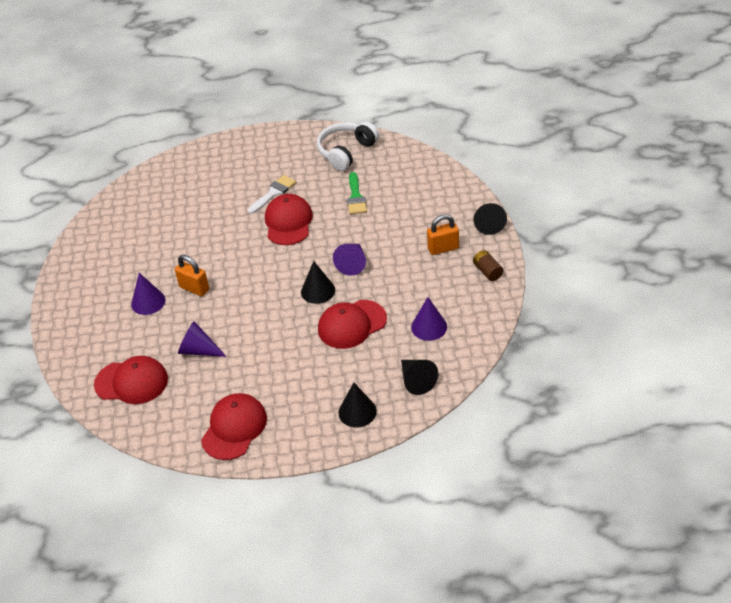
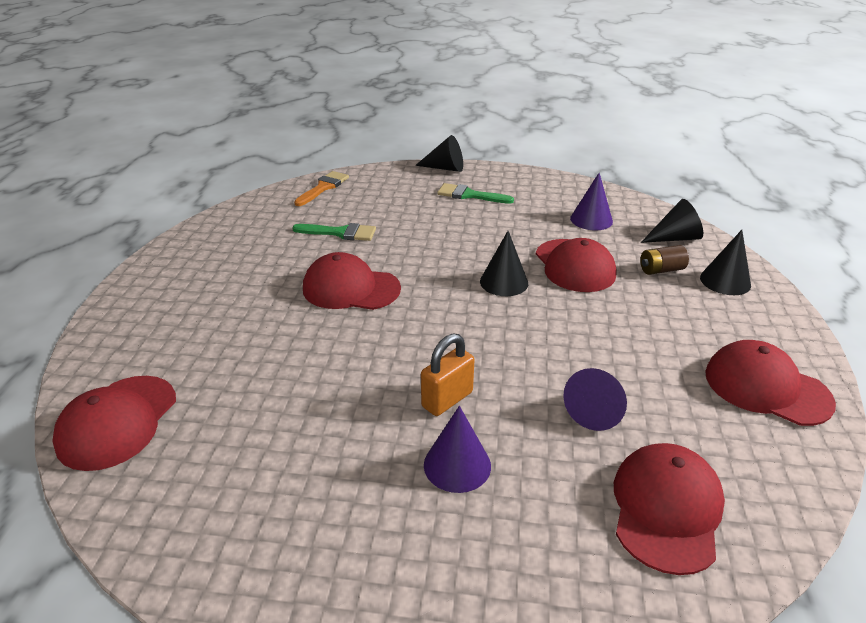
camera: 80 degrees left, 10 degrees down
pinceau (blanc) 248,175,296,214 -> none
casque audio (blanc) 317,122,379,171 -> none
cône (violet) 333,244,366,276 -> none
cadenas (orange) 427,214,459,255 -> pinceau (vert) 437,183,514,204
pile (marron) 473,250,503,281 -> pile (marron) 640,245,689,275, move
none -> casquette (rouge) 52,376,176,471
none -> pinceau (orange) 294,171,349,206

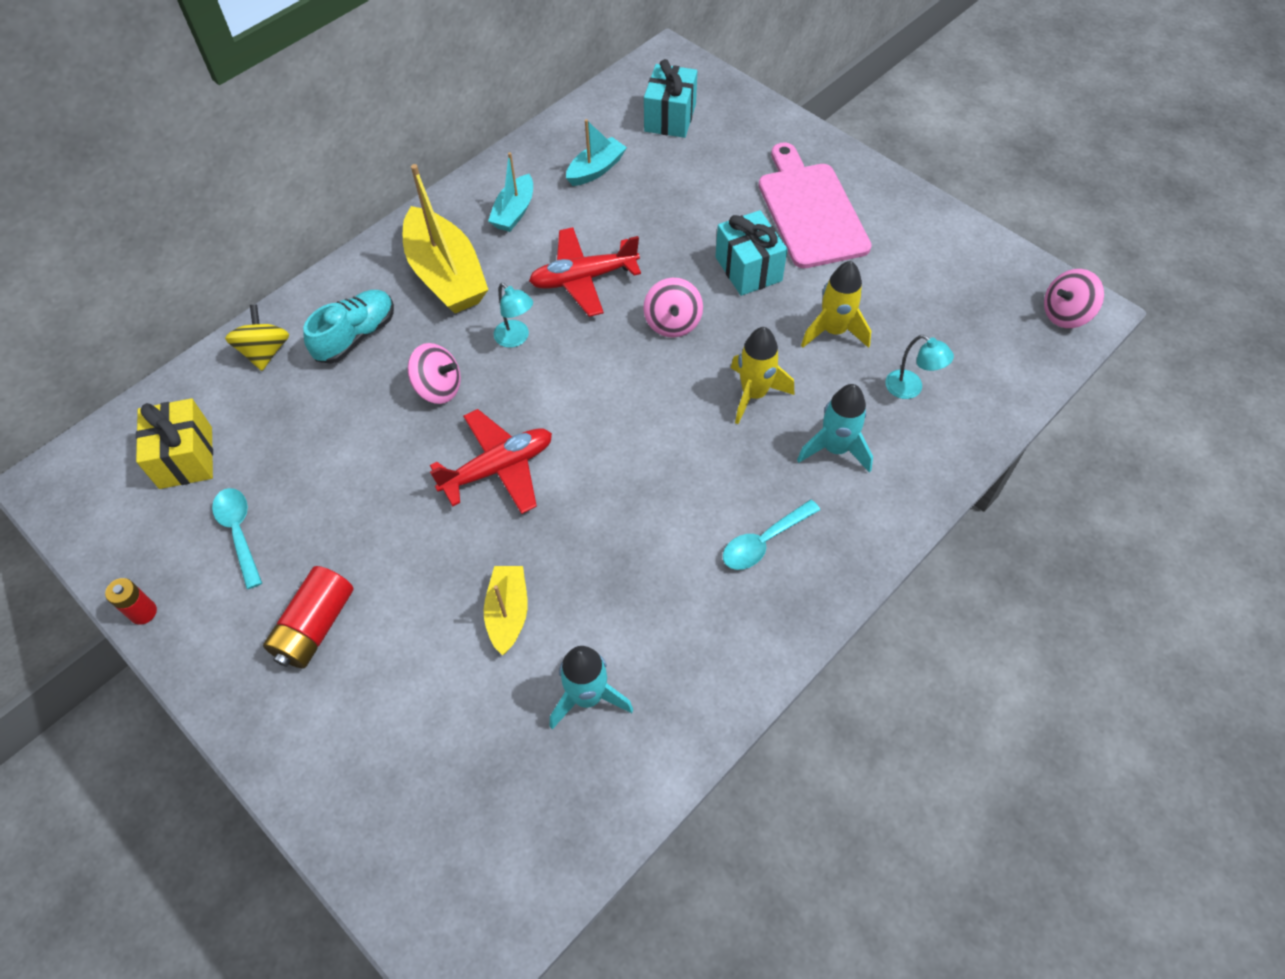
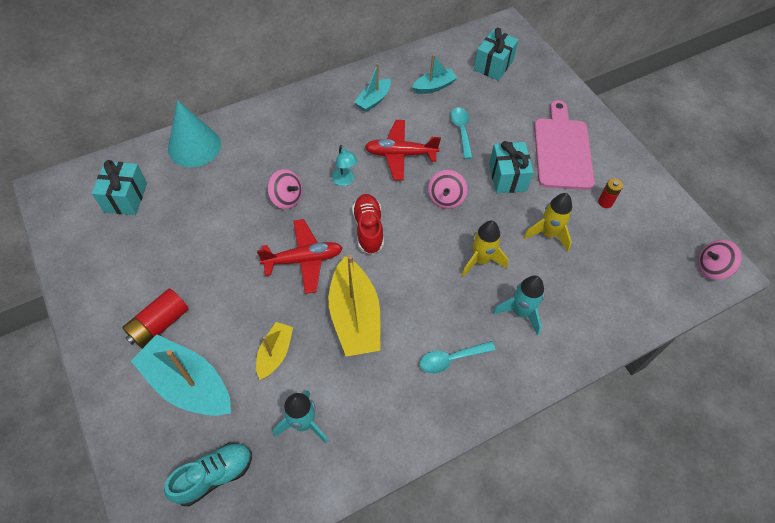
camera: 15 degrees right, 0 degrees up
pile (rouge) 105,578,157,625 -> pile (rouge) 598,178,623,208, move
cadeau (jaune) 136,398,213,489 -> cadeau (turquoise) 92,160,147,215
cuillère (turquoise) 212,488,262,589 -> cuillère (turquoise) 451,107,473,159, move
toupie (jaune) 225,305,289,371 -> cône (turquoise) 168,100,221,167
chaussure (turquoise) 303,290,394,364 -> chaussure (turquoise) 164,443,252,506, move
bateau (jaune) 403,164,488,313 -> bateau (jaune) 329,255,380,357, move
lampe (turquoise) 885,335,954,399 -> none
none -> bateau (turquoise) 131,334,231,416
none -> chaussure (rouge) 352,194,384,255

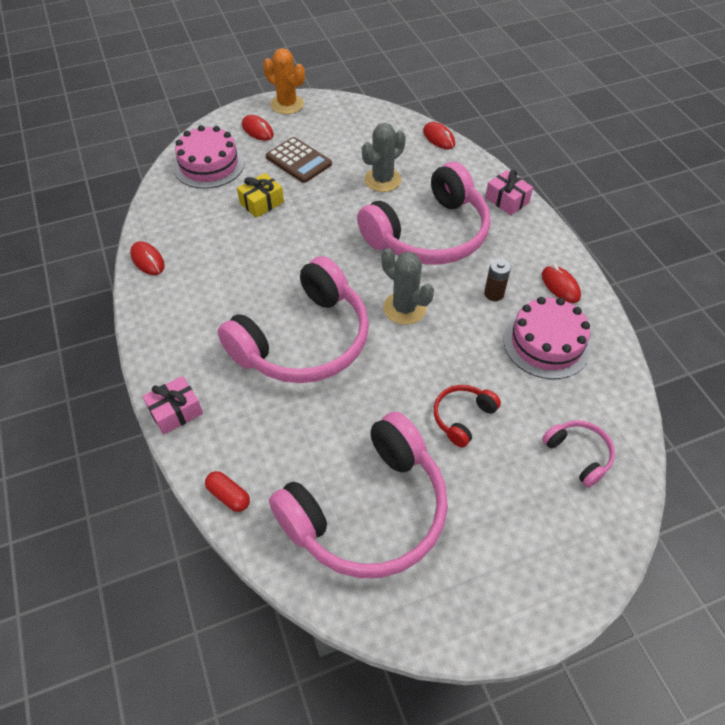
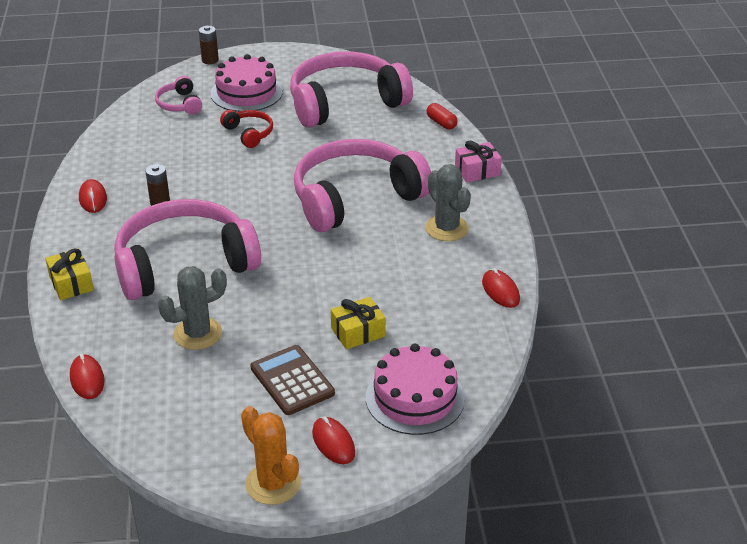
camera: 165 degrees left, 15 degrees down
cactus (gris) 381,248,434,325 -> cactus (gris) 425,164,471,241, move
casque audio (rouge) 434,385,501,447 -> casque audio (rouge) 220,110,273,148, 90 degrees counterclockwise
cadeau (rose) 485,170,533,215 -> cadeau (jaune) 45,249,94,300
gâteau (rose) 503,297,591,379 -> gâteau (rose) 211,54,283,112, move
none -> pile (marron) 199,26,219,64

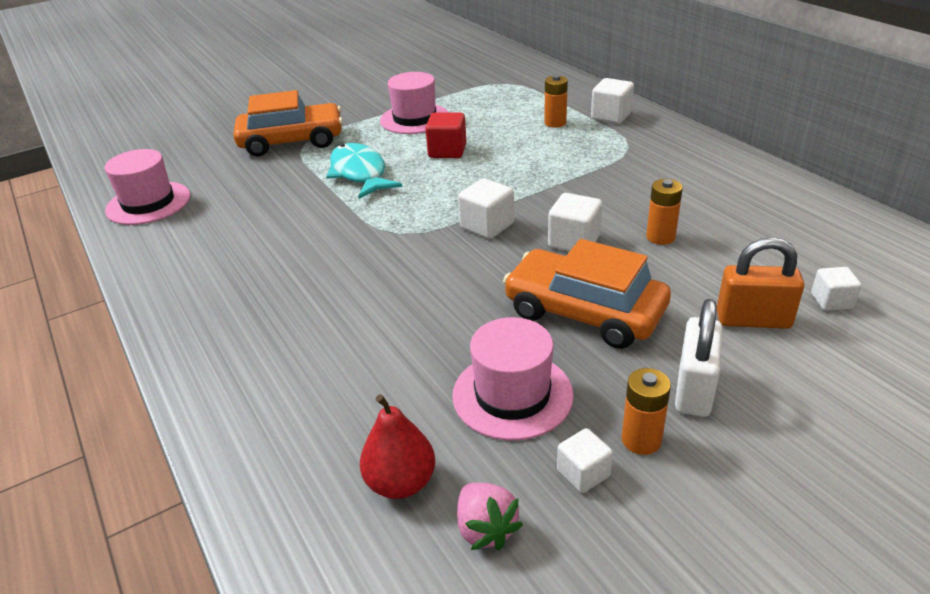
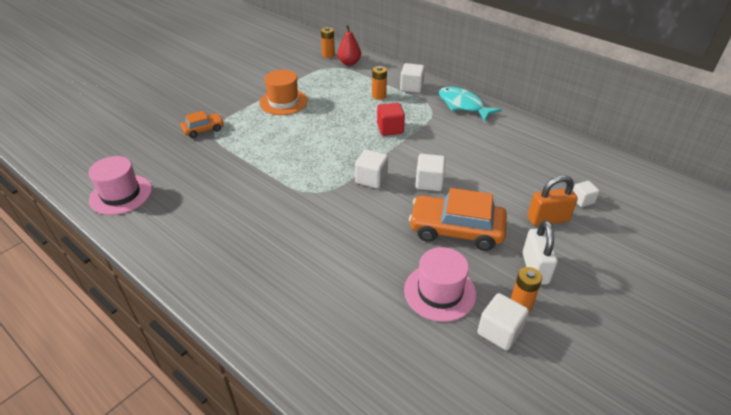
camera: 20 degrees left, 5 degrees up
voiture (orange) 233,90,343,156 -> voiture (orange) 181,111,224,138, x0.54
poisson (turquoise) 326,143,403,199 -> poisson (turquoise) 439,87,502,121, move
poire (rouge) 360,394,435,499 -> poire (rouge) 338,25,361,66, move
chapeau (rose) 380,72,449,134 -> chapeau (orange) 259,70,308,115
cube (rouge) 425,112,466,158 -> cube (rouge) 377,103,405,136, move
fraise (rose) 457,483,523,550 -> none
cube (blanc) 557,428,613,493 -> cube (blanc) 477,293,529,350, x1.55
pile (orange) 646,179,683,245 -> pile (orange) 321,27,335,58, move

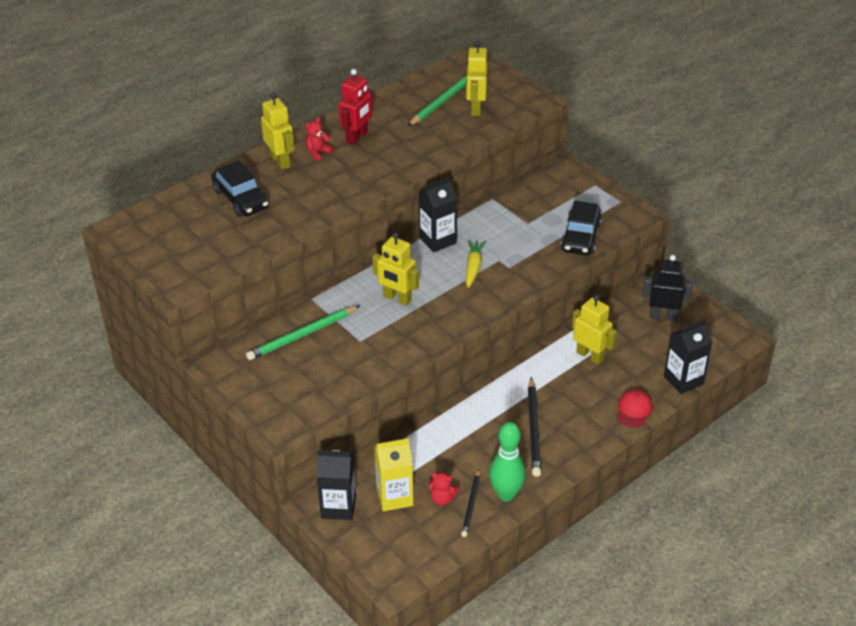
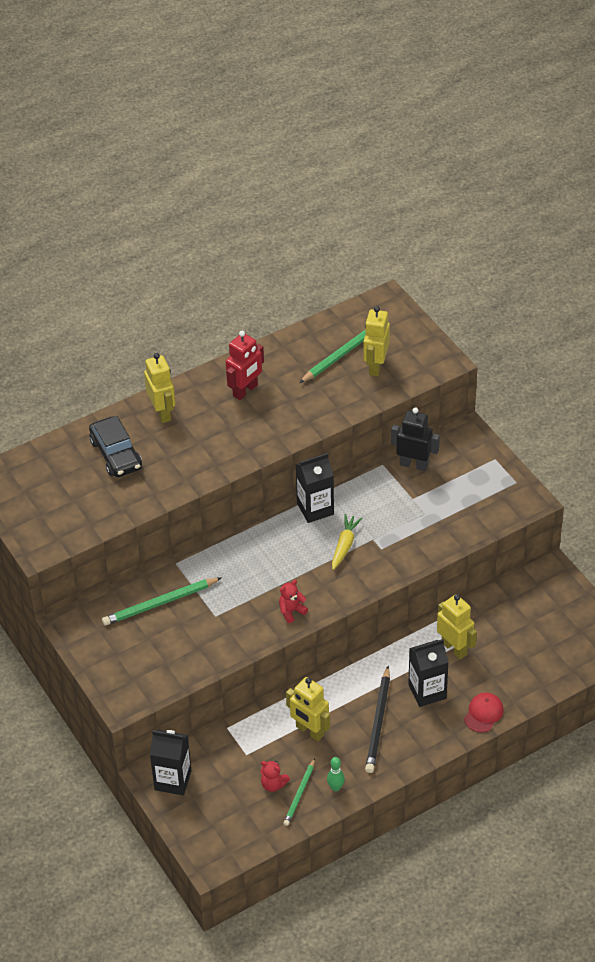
camera: 10 degrees right, 5 degrees up
ours en peluche (rouge) 306,117,333,161 -> ours en peluche (rouge) 279,580,308,623, move
robot (jaune) 372,232,419,306 -> robot (jaune) 286,677,330,741, move
brique de lait (jaune) 374,438,413,511 -> none
crayon (noir) 461,469,480,537 -> crayon (vert) 284,758,315,826
quille (vert) 489,422,526,502 -> quille (vert) 327,757,345,791, x0.50
voiture (noir) 560,201,602,255 -> none
robot (noir) 642,255,693,321 -> robot (noir) 391,408,440,471, move
brique de lait (noir) 664,319,712,394 -> brique de lait (noir) 408,639,448,707, move

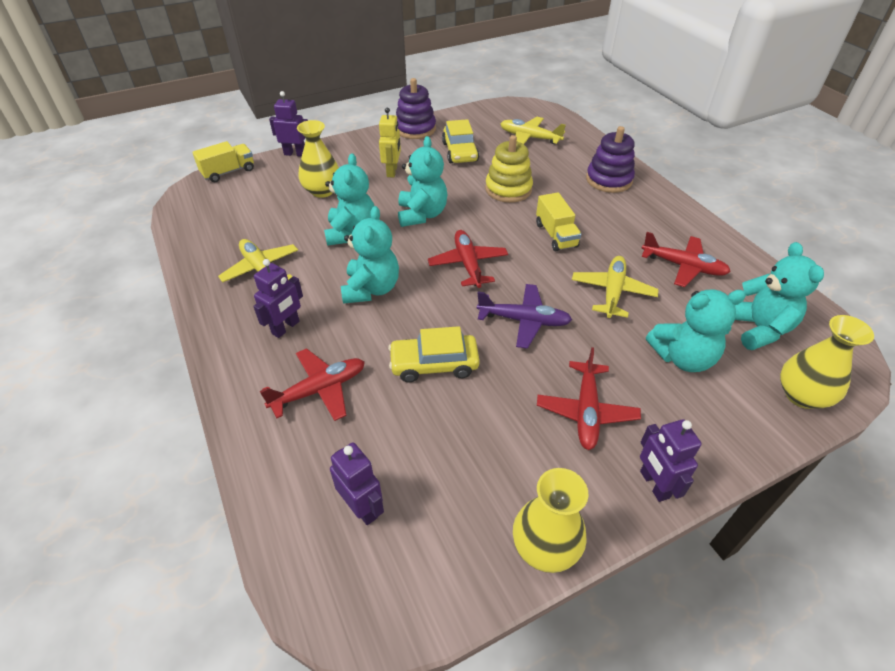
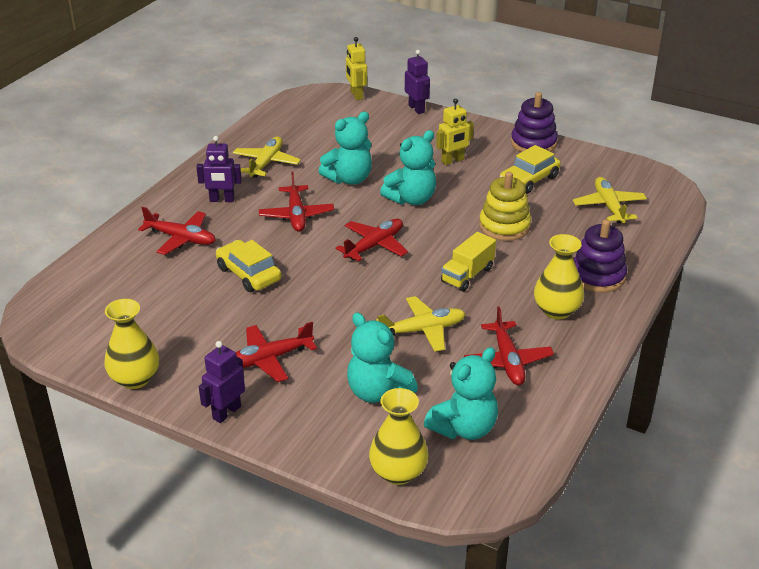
camera: 55 degrees right, 10 degrees down
camion (jaune) 192,141,254,182 -> robot (jaune) 346,37,367,100
vase (jaune) 297,120,339,198 -> vase (jaune) 534,234,584,319, move
robot (violet) 330,442,384,525 -> none
ours en peluche (turquoise) 341,206,399,304 -> avion (rouge) 259,172,334,232
avion (violet) 477,284,572,349 -> none

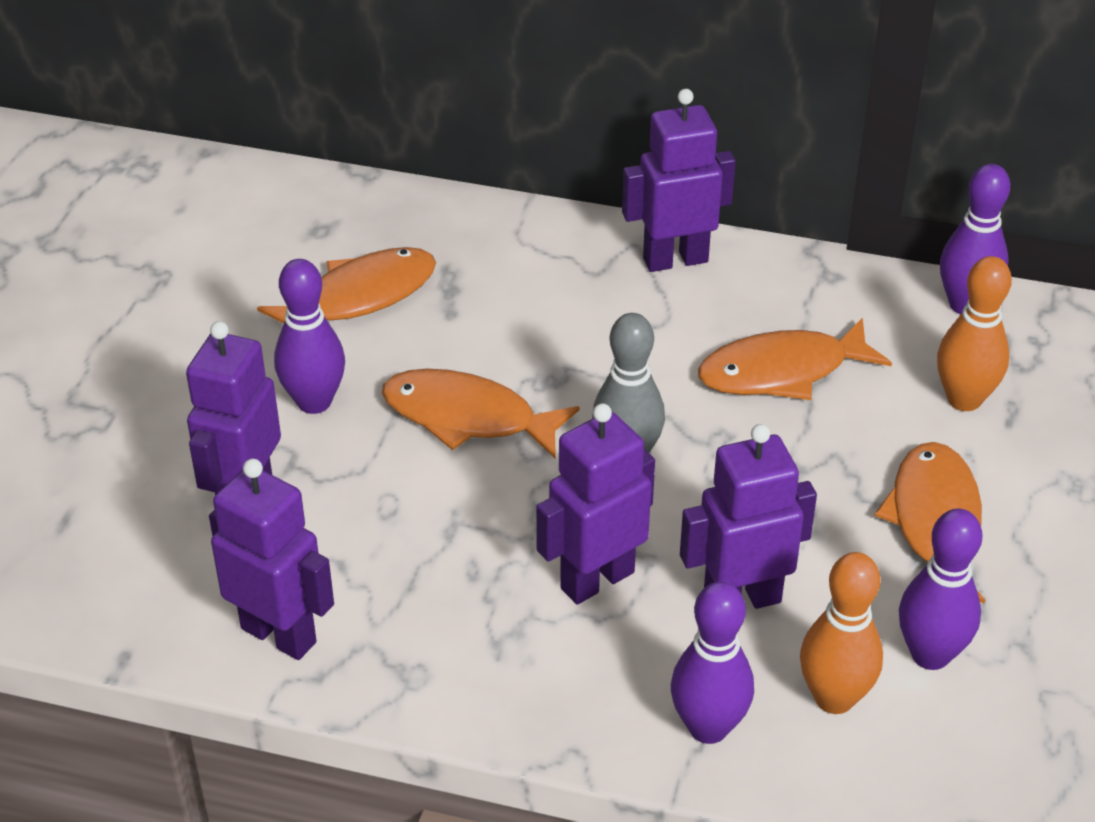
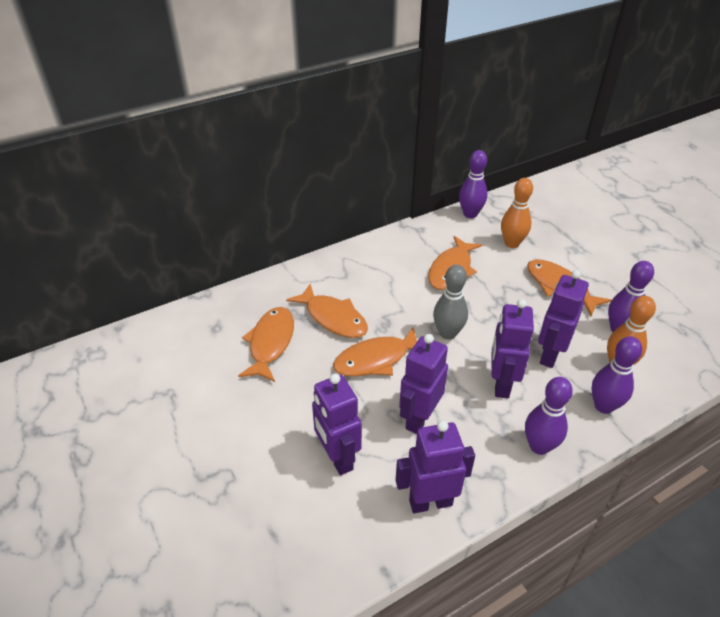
camera: 45 degrees left, 0 degrees up
quille (violet) 274,259,345,414 -> quille (violet) 525,377,573,455, move
robot (violet) 622,89,736,272 -> robot (violet) 399,334,448,434, move
none -> poisson (orange) 286,284,368,338

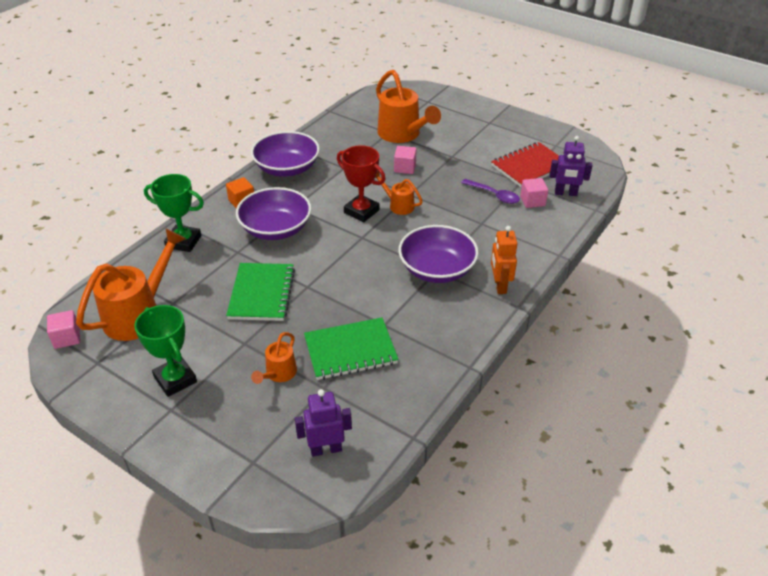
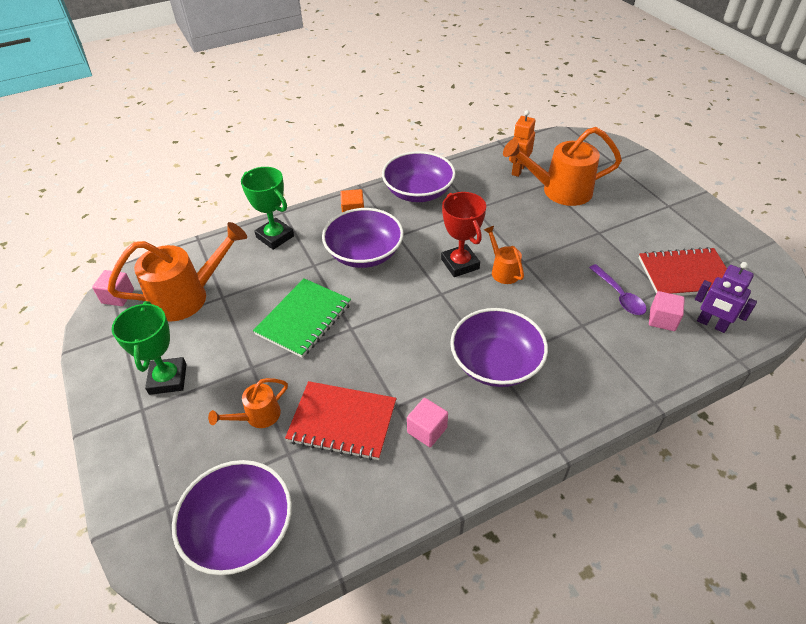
camera: 30 degrees right, 5 degrees up
robot (violet) 295,389,352,457 -> bol (violet) 172,460,292,575
carnet (vert) 304,317,399,380 -> carnet (rouge) 285,381,397,461
arrosoir (orange) 376,70,441,143 -> arrosoir (orange) 503,127,622,206, 90 degrees clockwise
cube (rose) 394,146,417,174 -> cube (rose) 407,398,448,447, move
robot (orange) 491,226,518,294 -> robot (orange) 509,110,536,177, move

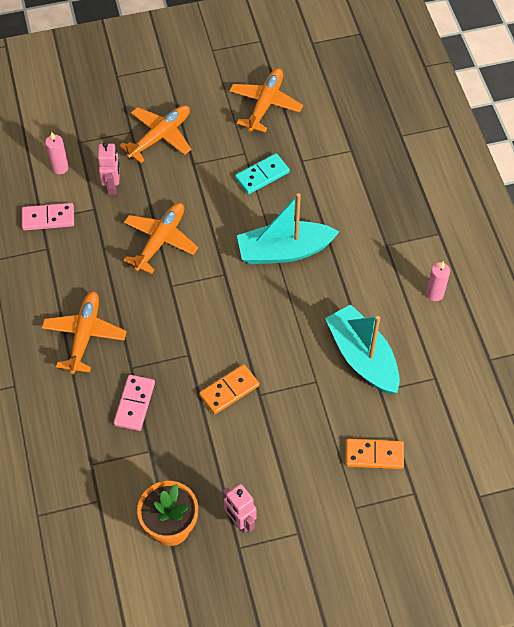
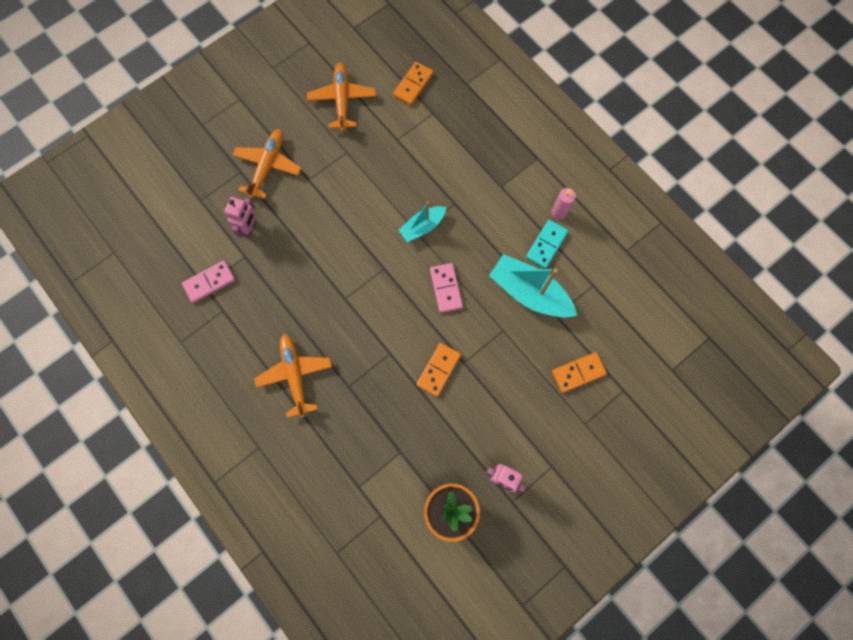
camera: 25 degrees left, 15 degrees up
bougie (rose) 45,132,69,174 -> none
robot (rose) 98,142,120,195 -> robot (rose) 225,197,257,239, 45 degrees clockwise
domino (rose) 114,375,155,431 -> domino (rose) 430,263,463,313, move
avion (orange) 124,203,199,274 -> none
domino (turquoise) 235,153,290,194 -> domino (turquoise) 526,220,568,269, move
bateau (turquoise) 237,193,339,264 -> bateau (turquoise) 398,201,446,242, x0.59
none -> domino (orange) 393,62,434,106

